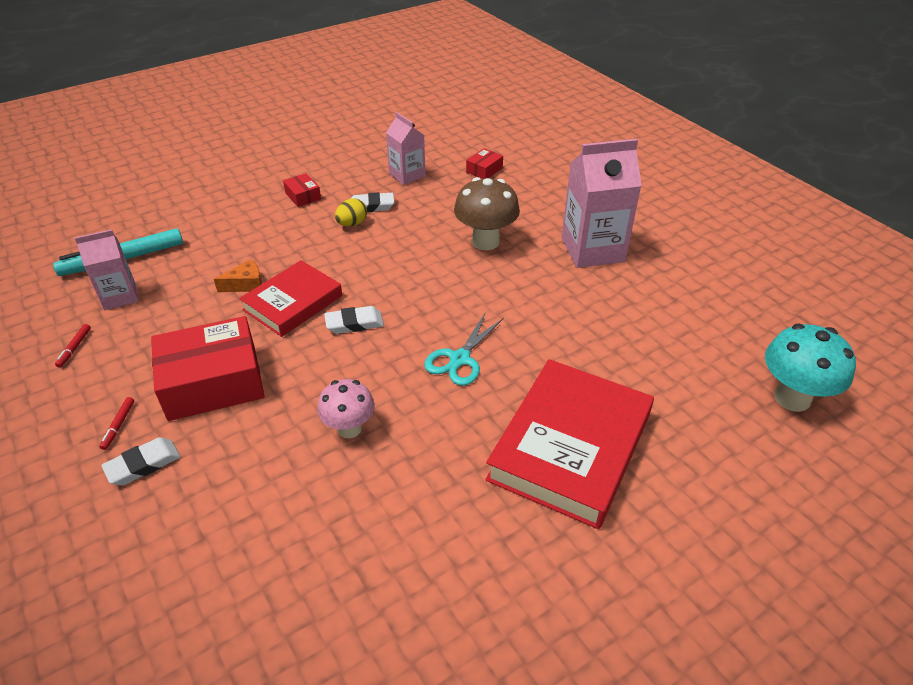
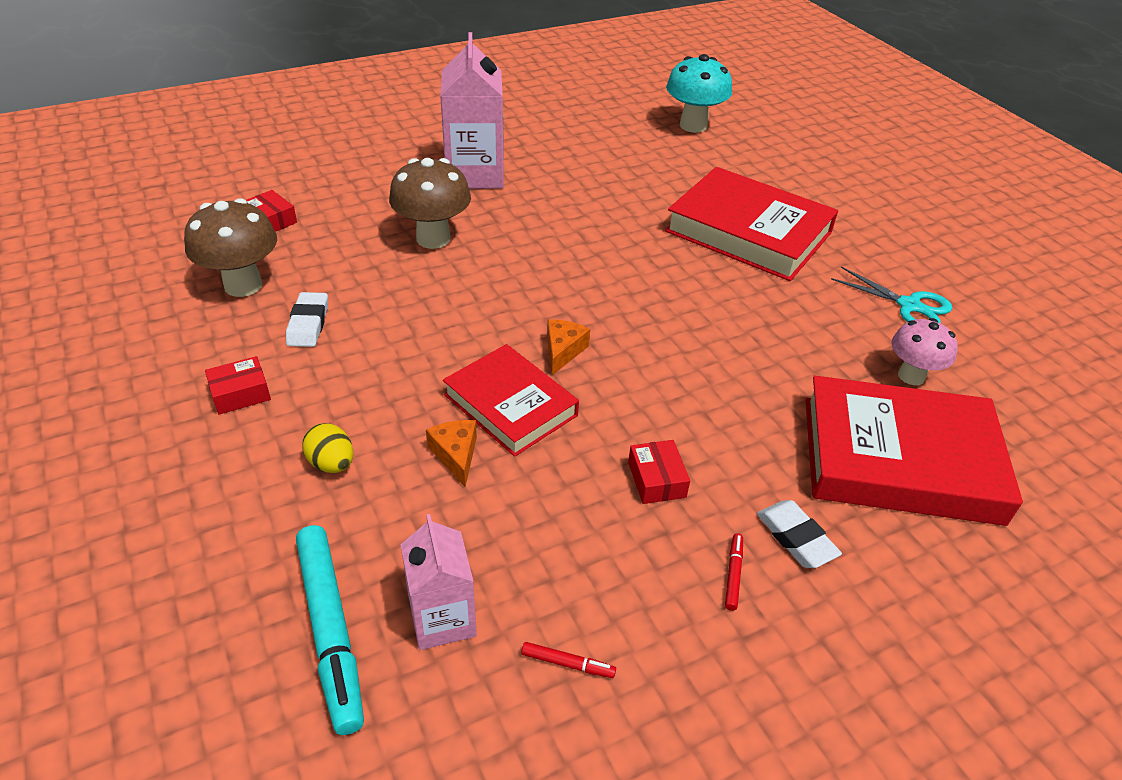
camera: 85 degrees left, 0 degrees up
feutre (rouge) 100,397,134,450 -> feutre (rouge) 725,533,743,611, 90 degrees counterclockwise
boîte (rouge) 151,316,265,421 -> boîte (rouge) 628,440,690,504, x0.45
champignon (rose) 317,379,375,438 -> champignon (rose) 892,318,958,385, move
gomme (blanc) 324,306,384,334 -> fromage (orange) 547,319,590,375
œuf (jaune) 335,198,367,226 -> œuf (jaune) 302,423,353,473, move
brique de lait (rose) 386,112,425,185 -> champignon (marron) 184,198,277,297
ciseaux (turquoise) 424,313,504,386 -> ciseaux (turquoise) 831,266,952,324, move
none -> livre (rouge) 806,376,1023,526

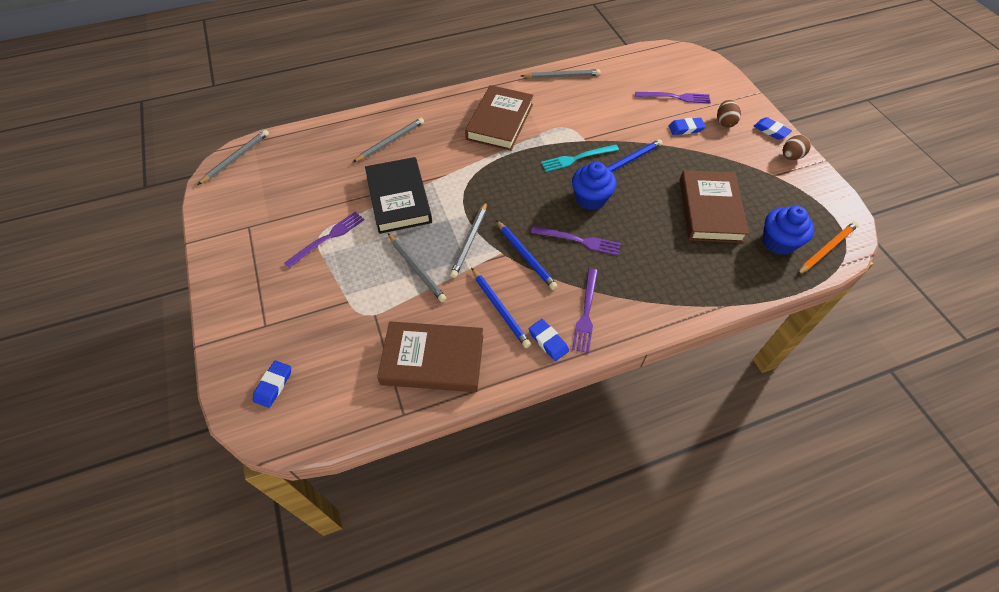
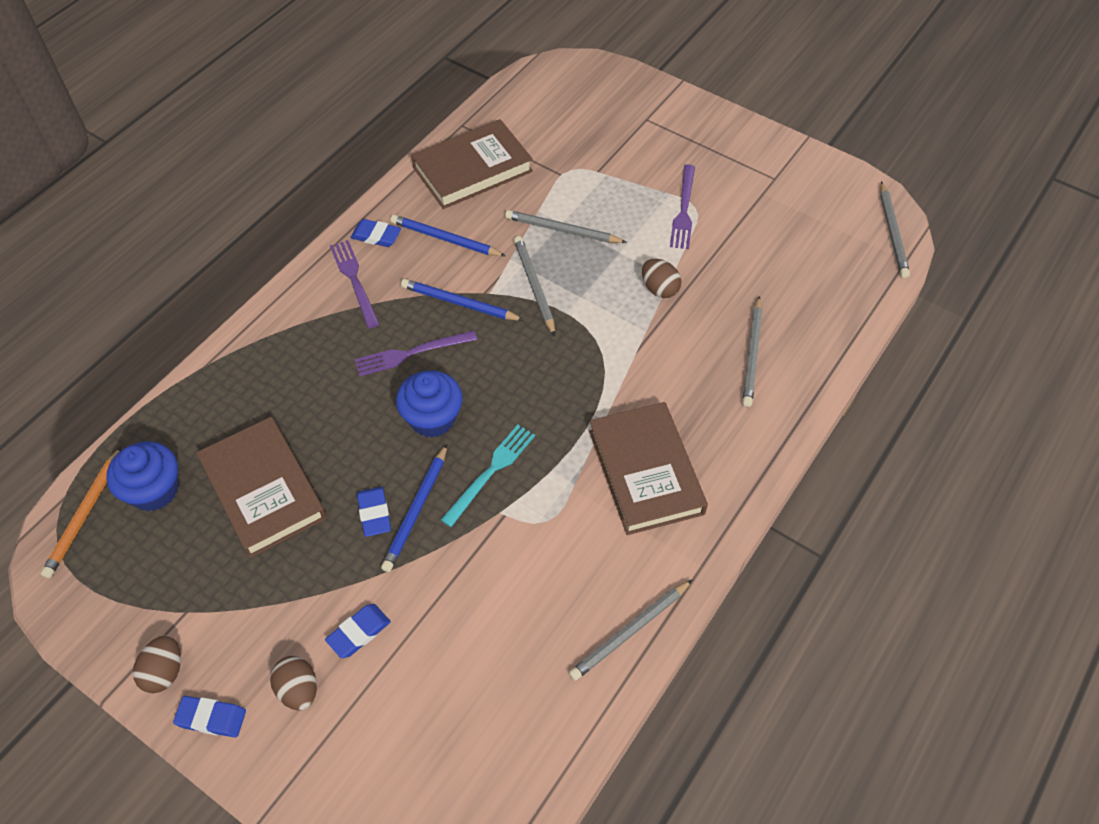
camera: 145 degrees right, 0 degrees up
gomme (bleu) 253,360,291,408 -> gomme (bleu) 357,487,391,537, move
livre (noir) 365,157,432,234 -> œuf (marron) 642,259,681,298
fourchette (violet) 635,92,711,103 -> none

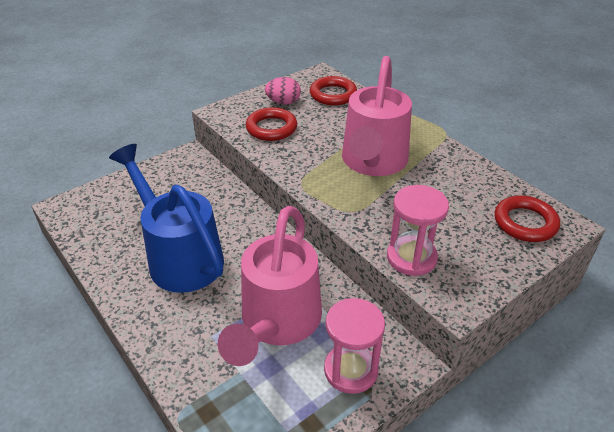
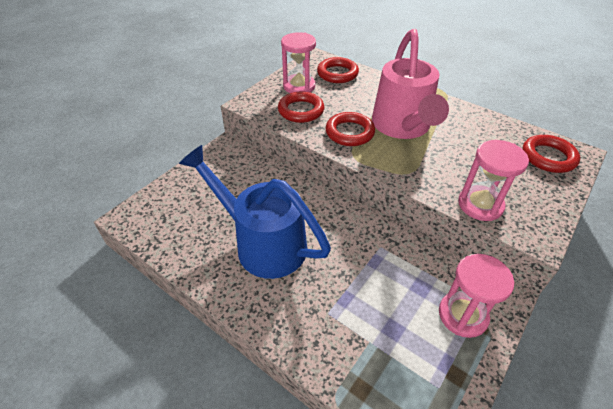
camera: 15 degrees left, 5 degrees up
arrosoir (rose) 218,206,322,366 -> none
œuf (rose) 265,77,301,105 -> sablier (rose) 281,32,316,93
none -> anneau (rouge) 326,112,375,146

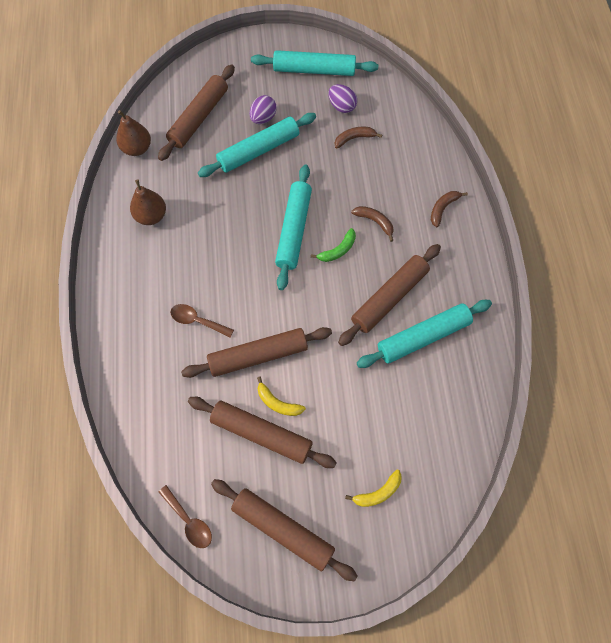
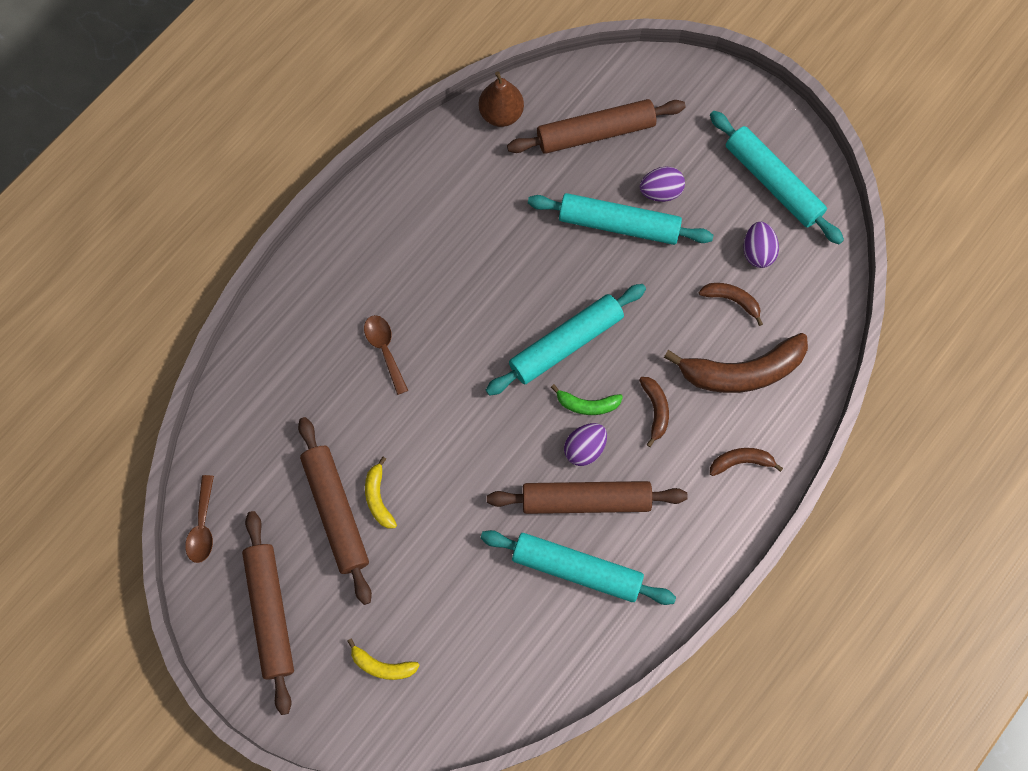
camera: 45 degrees right, 5 degrees up
poire (marron) 130,179,166,225 -> none
rouleau à pâtisserie (marron) 181,327,332,378 -> none
none -> œuf (violet) 564,423,607,466
none -> banane (marron) 664,333,808,393

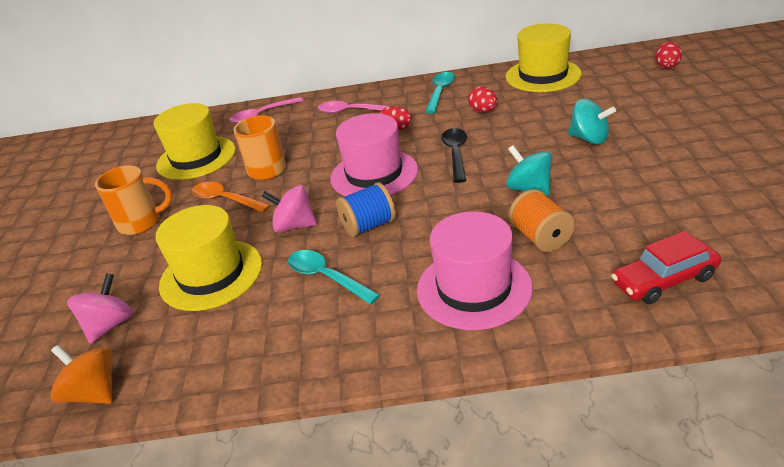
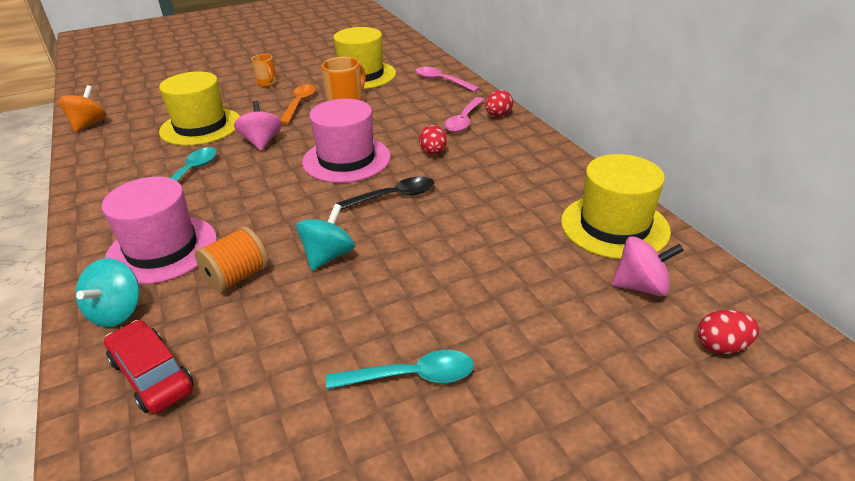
camera: 65 degrees right, 0 degrees up
toupie (rose) 67,273,133,344 -> toupie (rose) 612,236,684,296, move
tasse (orange) 95,165,172,235 -> tasse (orange) 252,54,277,87, x0.61
cuillère (rose) 318,101,389,114 -> cuillère (rose) 444,97,484,132, 150 degrees counterclockwise
bobine (bleu) 336,182,396,237 -> none
cuillère (turquoise) 425,72,455,114 -> cuillère (turquoise) 326,350,474,389, move
œuf (rouge) 468,86,497,112 -> œuf (rouge) 485,90,513,117, move
toupie (turquoise) 568,99,616,144 -> toupie (turquoise) 76,258,139,327, move

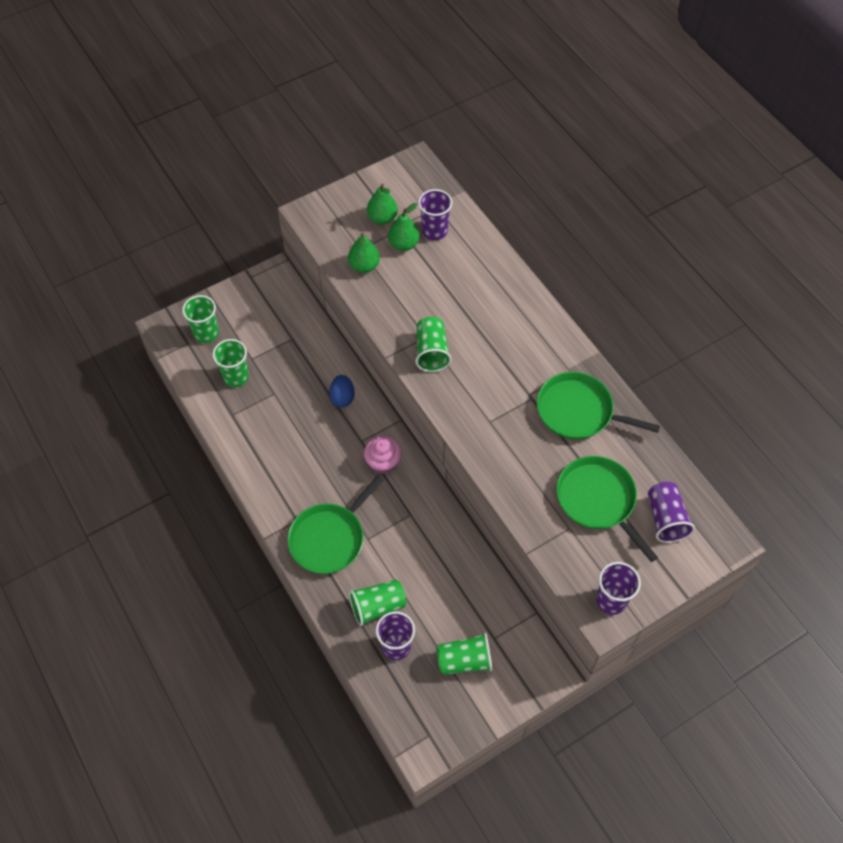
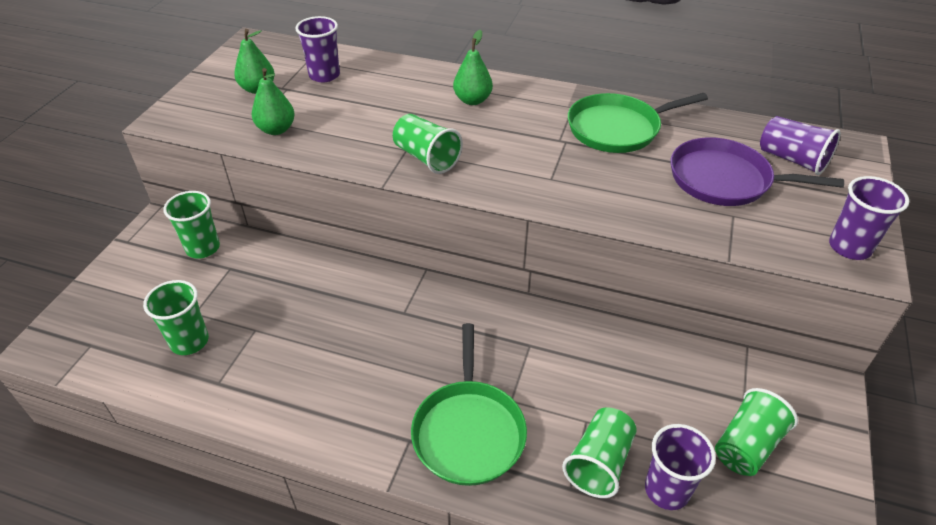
camera: 40 degrees left, 15 degrees down
gobelet (vert) 182,295,219,343 -> gobelet (vert) 163,191,220,259, move
œuf (bleu) 329,375,355,407 -> none
muffin (rose) 364,436,402,474 -> none
poire (vert) 388,203,419,251 -> poire (vert) 453,30,493,105, move
poêle (vert) 556,456,658,562 -> poêle (violet) 671,137,844,206

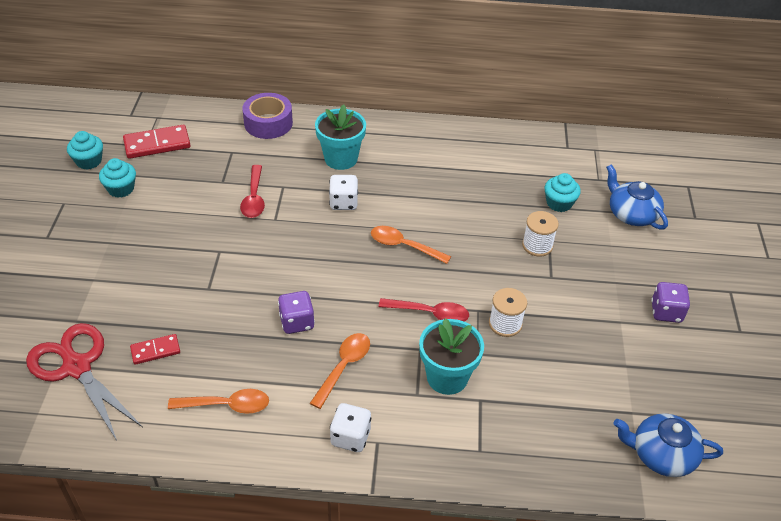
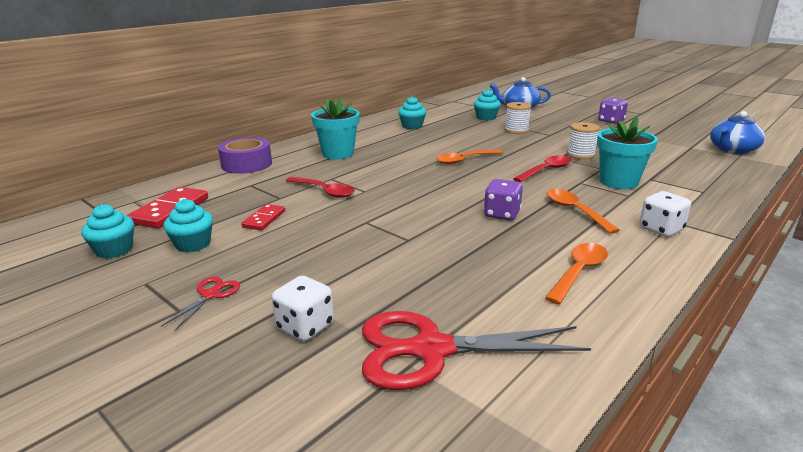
camera: 50 degrees left, 20 degrees down
domino (rouge) 130,334,180,365 -> domino (rouge) 241,204,285,230, move
dé (blanc) 329,175,358,210 -> dé (blanc) 272,276,334,341, move
none -> ciseaux (rouge) 161,277,240,332
none -> muffin (turquoise) 398,96,426,129

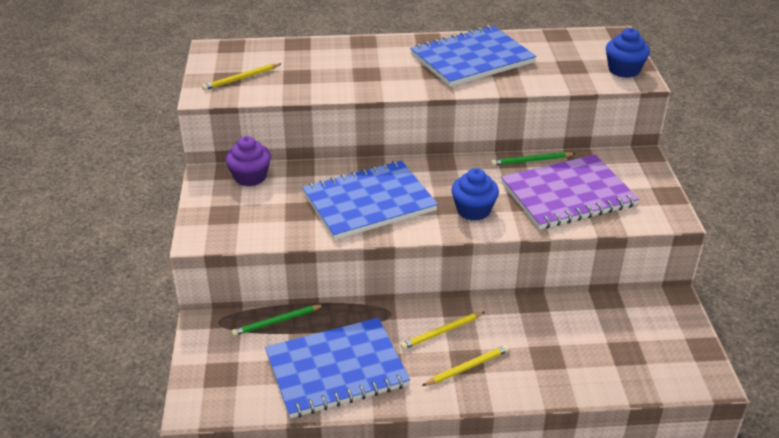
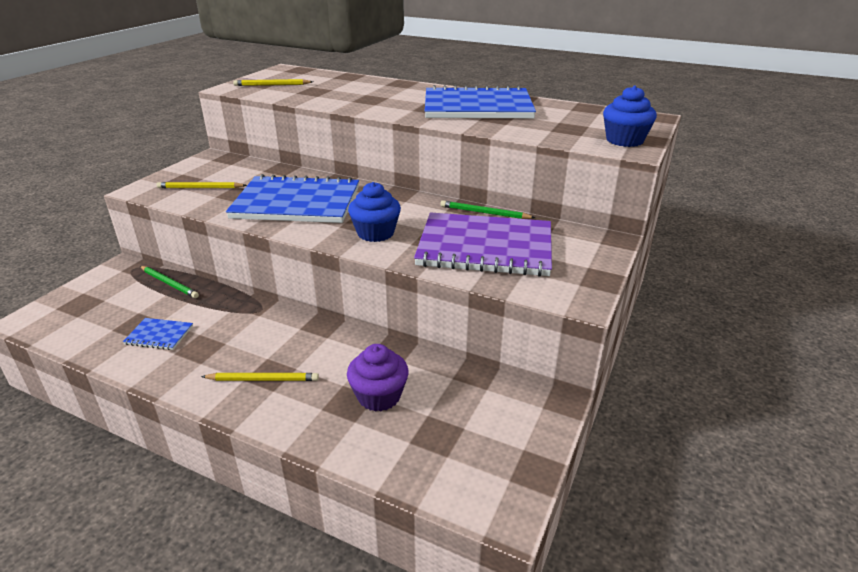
camera: 30 degrees right, 5 degrees down
muffin (violet) 225,136,271,186 -> muffin (violet) 347,344,409,412, move
crayon (vert) 232,304,324,336 -> crayon (vert) 140,266,199,298, 150 degrees counterclockwise
carnet (bleu) 265,318,410,418 -> carnet (bleu) 123,318,193,350, x0.42
crayon (jaune) 401,312,485,349 -> crayon (jaune) 157,182,247,188, move

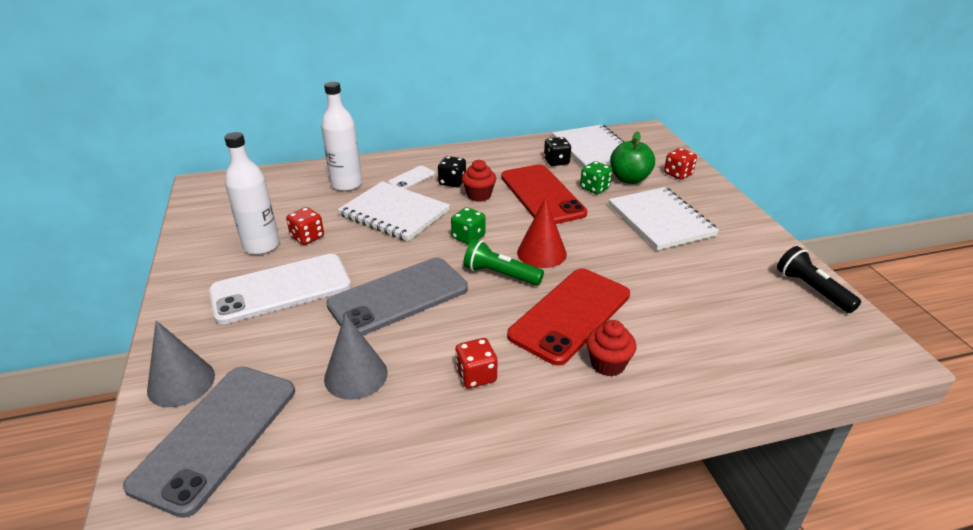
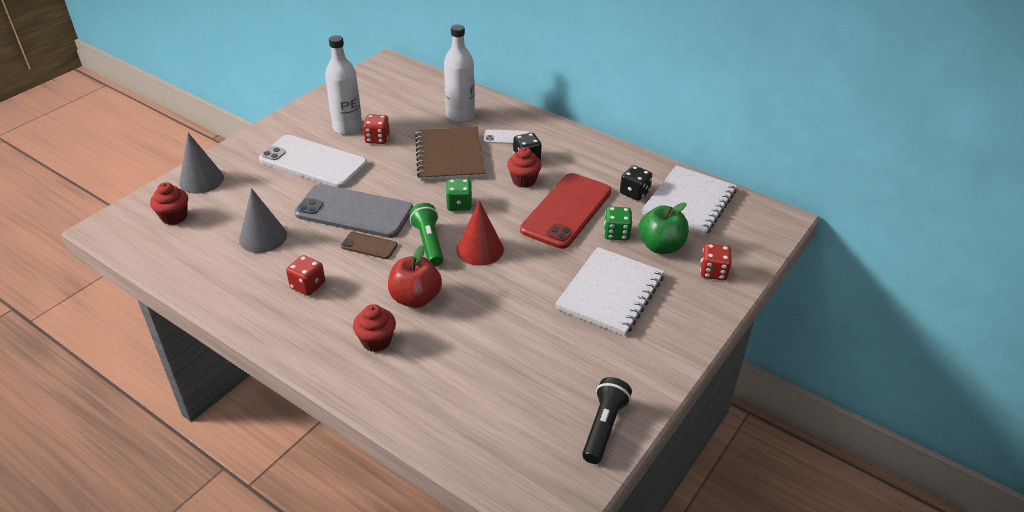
camera: 50 degrees right, 5 degrees up
téléphone (gris) 123,367,295,518 -> muffin (rouge) 150,182,188,225
carnet (blanc) 338,181,450,241 -> carnet (marron) 415,127,484,181
téléphone (rouge) 507,268,630,366 -> pomme (rouge) 388,245,442,308
none -> téléphone (marron) 341,232,398,259

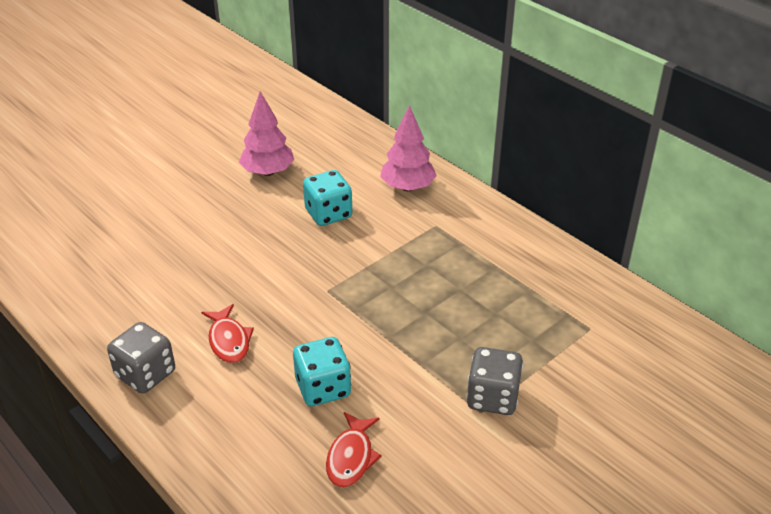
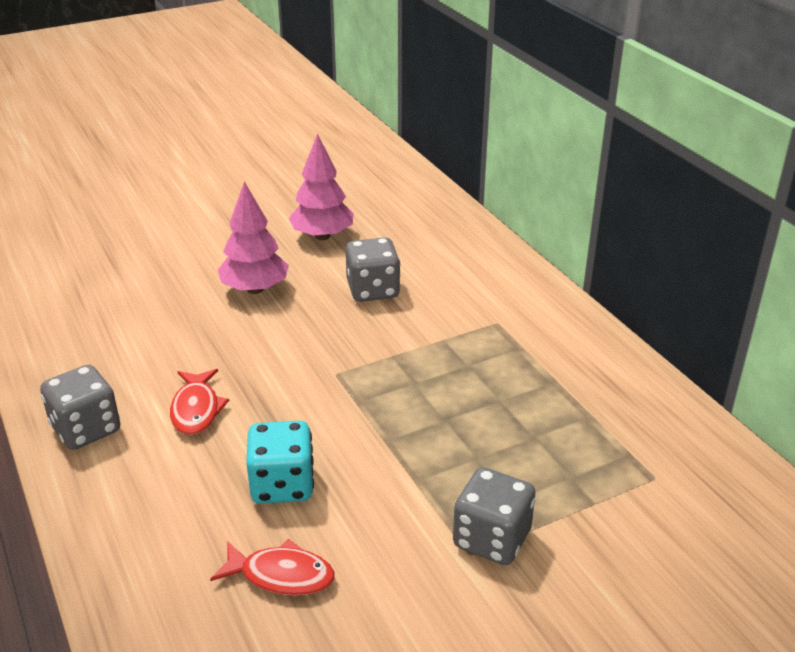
camera: 15 degrees right, 5 degrees down
dé (turquoise) 303,170,352,226 -> dé (gris) 346,237,400,302
poisson (rouge) 326,412,382,487 -> poisson (rouge) 210,539,335,596, 105 degrees counterclockwise
arbre (rose) 380,105,437,191 -> arbre (rose) 218,181,289,294, move

